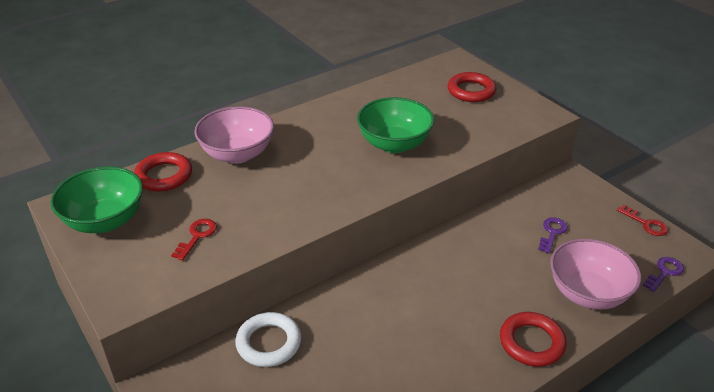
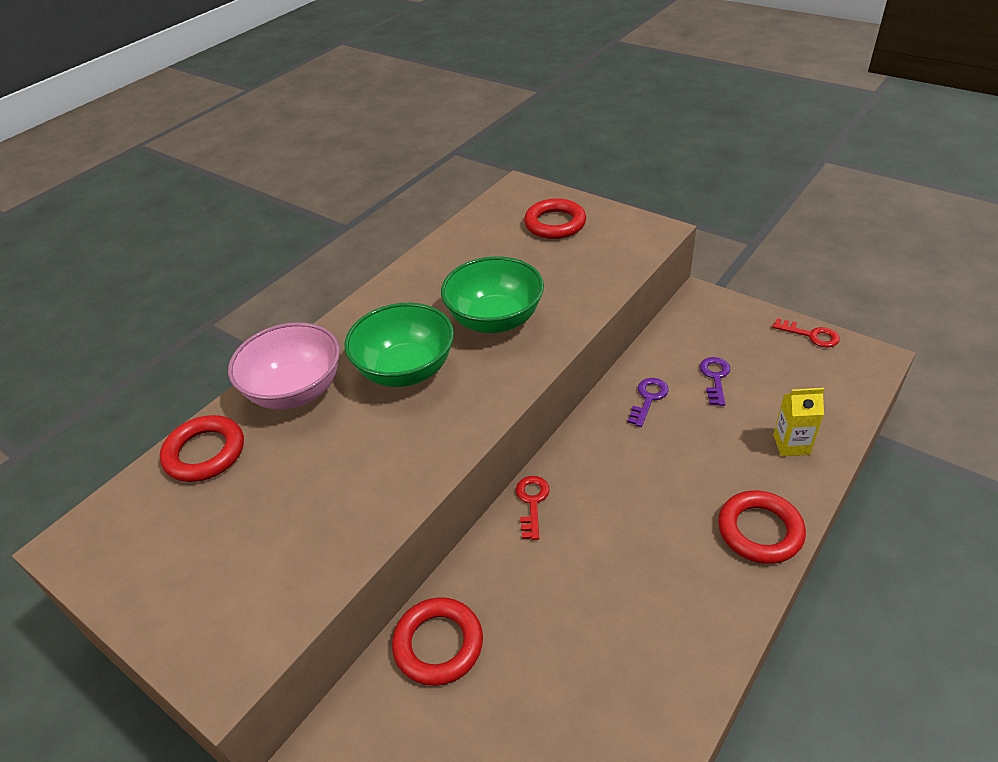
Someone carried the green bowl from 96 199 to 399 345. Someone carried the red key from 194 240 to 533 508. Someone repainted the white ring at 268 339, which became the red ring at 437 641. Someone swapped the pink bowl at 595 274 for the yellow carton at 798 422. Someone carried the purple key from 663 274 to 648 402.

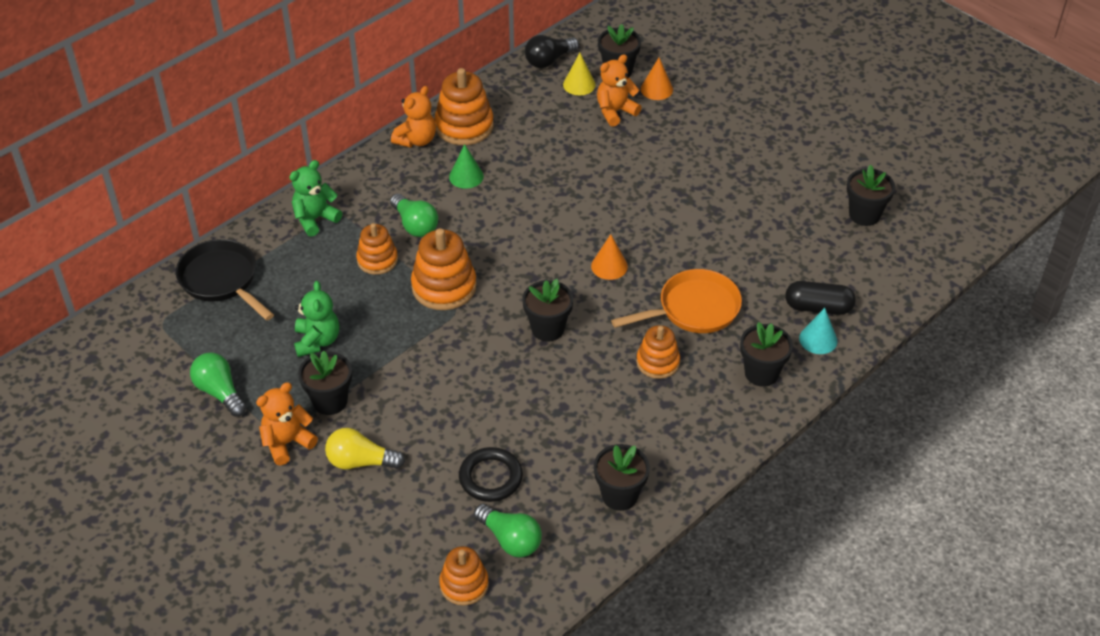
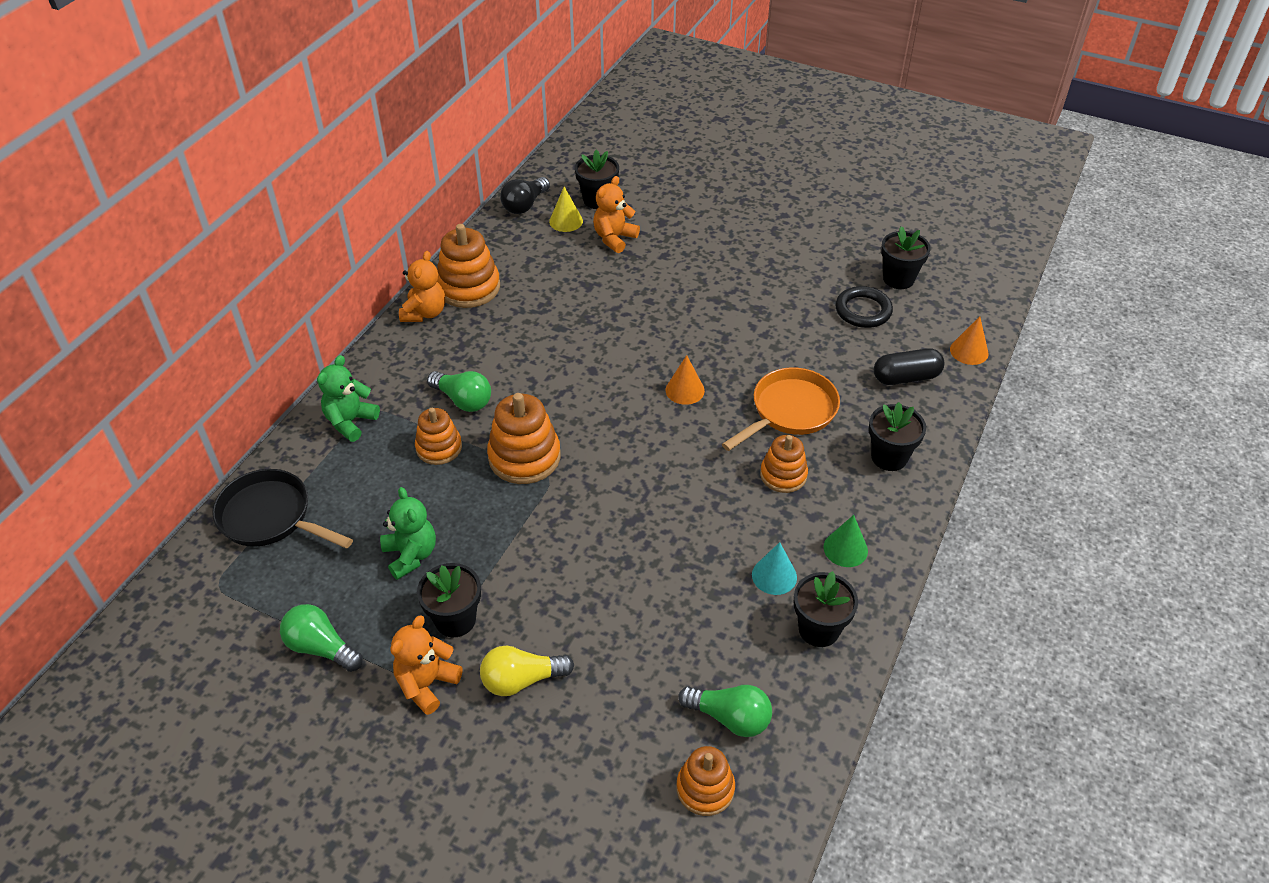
Someone carried the green cone from 466 166 to 845 541. Someone carried the black ring from 491 474 to 864 307. Someone took away the black flower pot at 547 310. Someone carried the orange cone from 657 79 to 969 340. Someone carried the turquoise cone from 818 331 to 774 568.

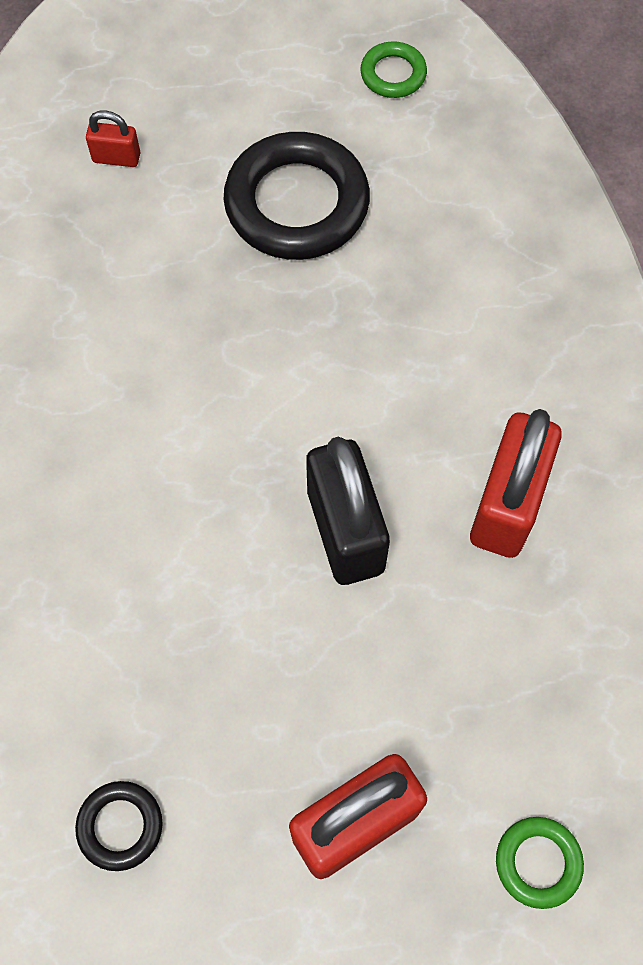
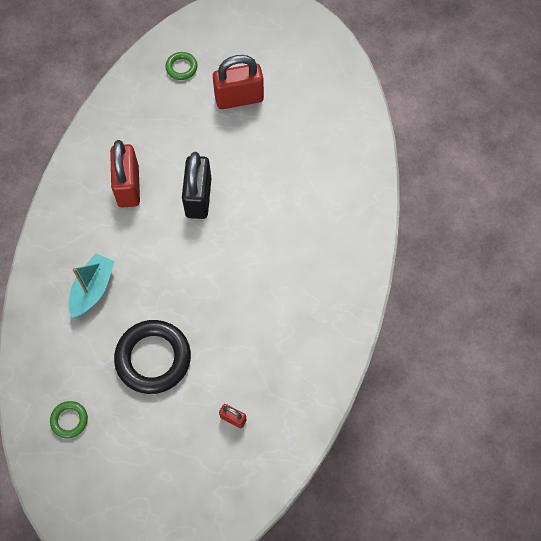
Someone took away the black ring at 118 826. Someone rotated the red padlock at 516 483 by 45 degrees counterclockwise. Someone put down the turquoise boat at 92 285.

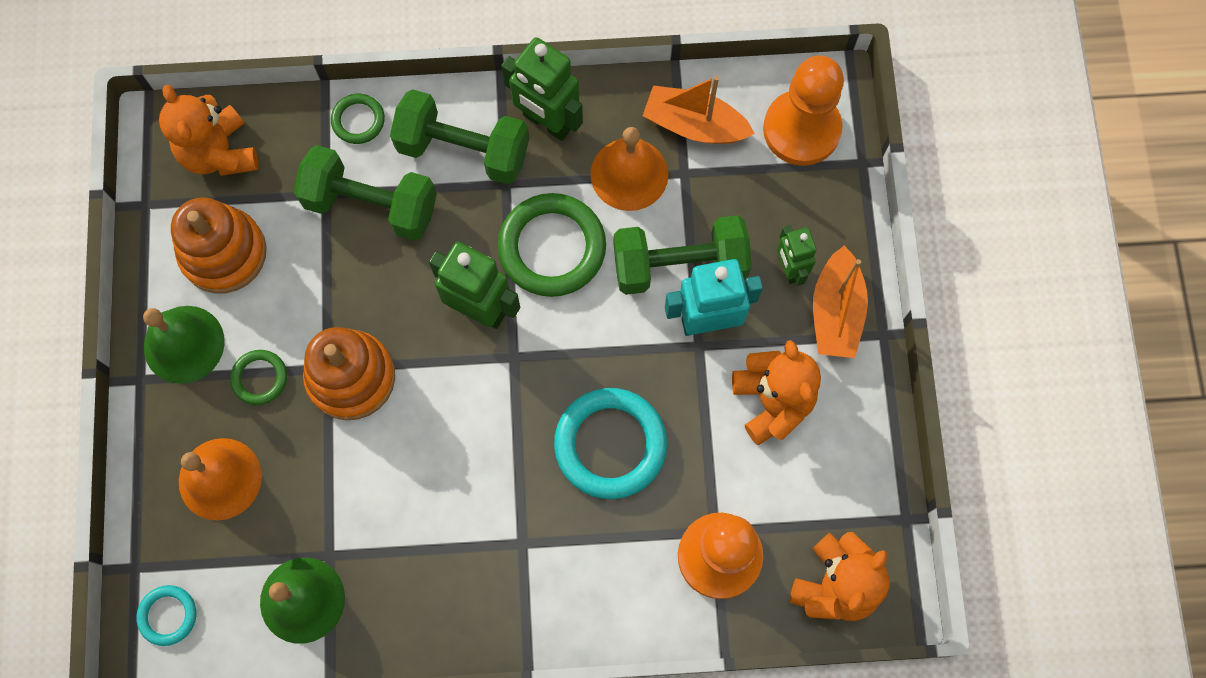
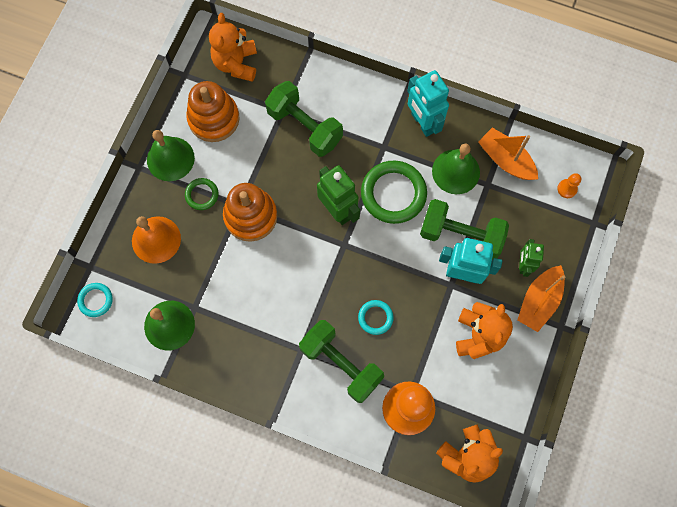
Someone took away the green ring at 358 119. Someone carried the green dumbbell from 459 136 to 341 361. Someone repainted the green robot at 542 89, which became the turquoise robot at 428 103. Someone scaled the turquoise ring at 610 443 by 0.51. Someone repainted the orange bell at 629 169, which became the green bell at 456 169. Someone scaled the orange pawn at 803 110 by 0.40.

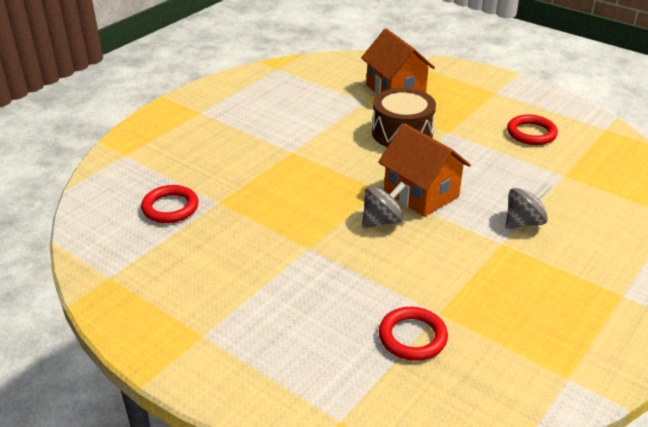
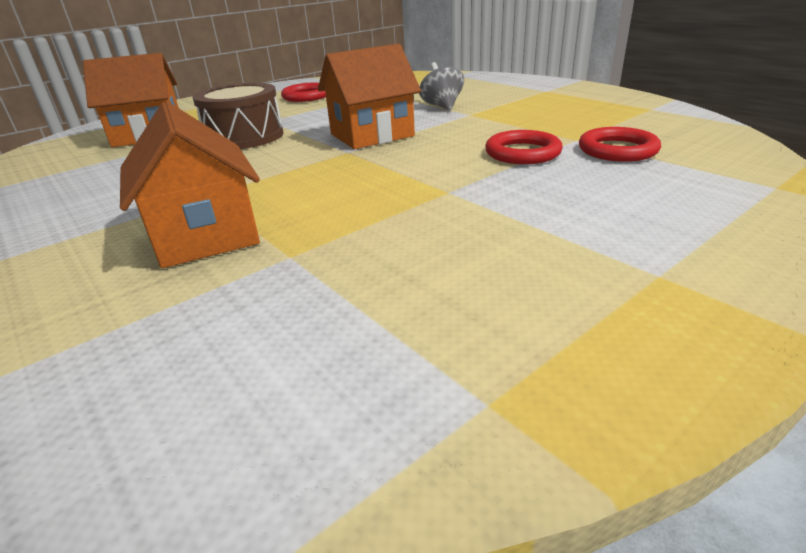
Someone carried the red ring from 169 204 to 524 147. Someone took away the grey spinning top at 384 205. Someone put down the orange house at 190 185.

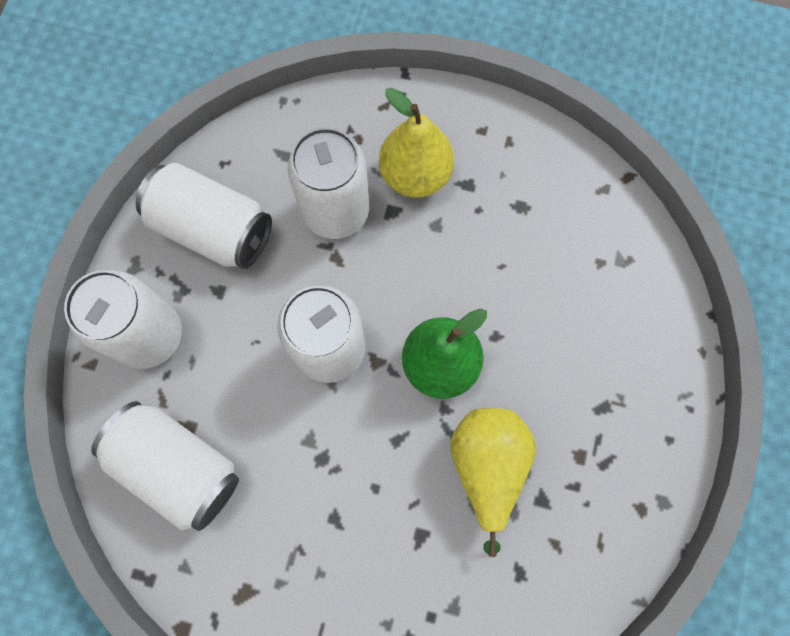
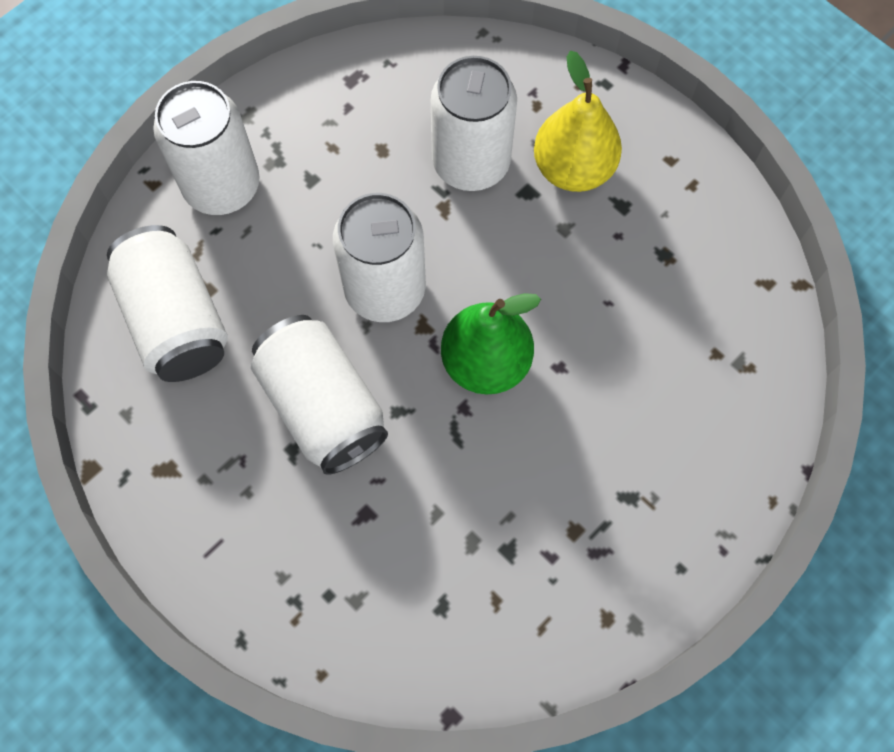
Someone carried the white can from 204 216 to 319 395. Someone took away the yellow pear at 493 482.

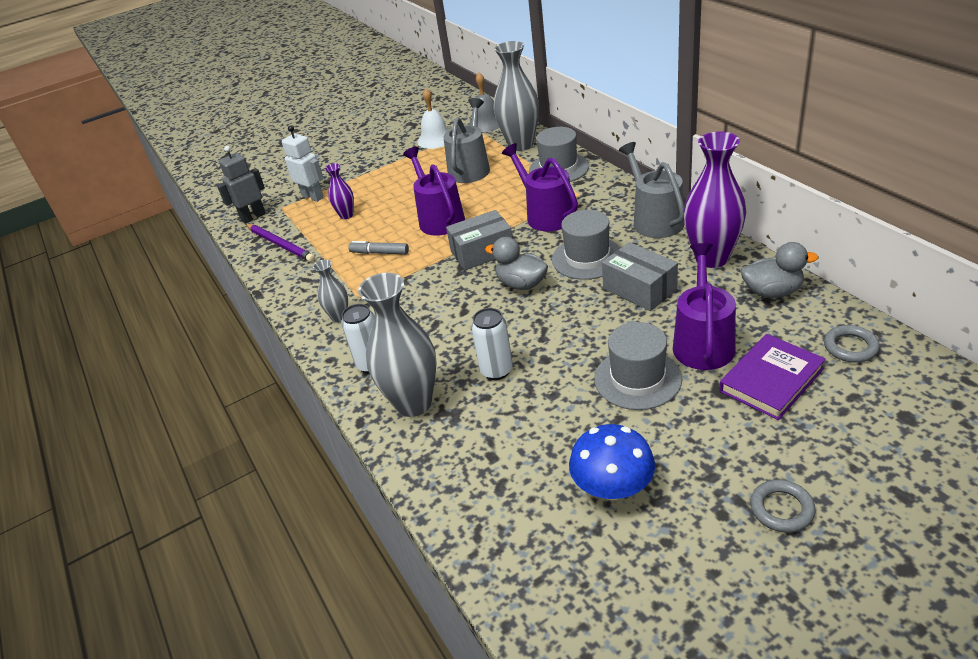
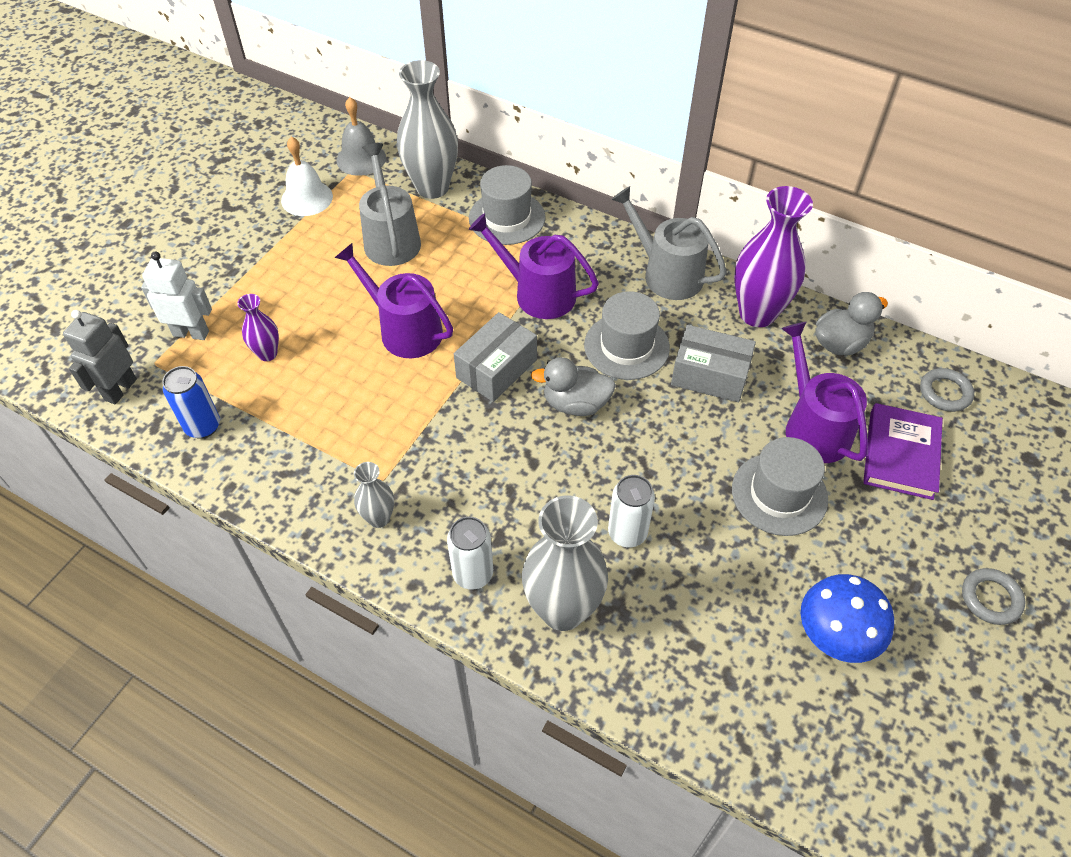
Someone swapped the purple pencil at 280 243 for the blue can at 191 402. Someone took away the grey marker at 378 247.

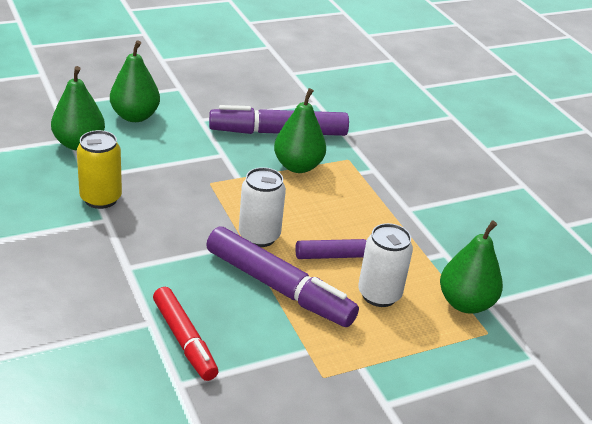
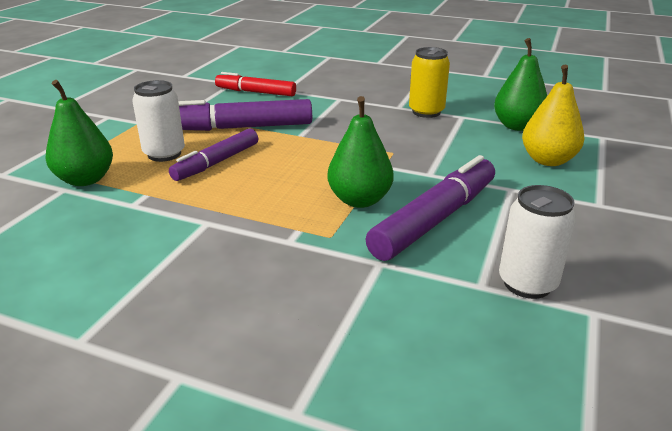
Someone repainted the green pear at 135 81, which became the yellow pear at 553 115. Someone carried the white can from 262 207 to 537 242.

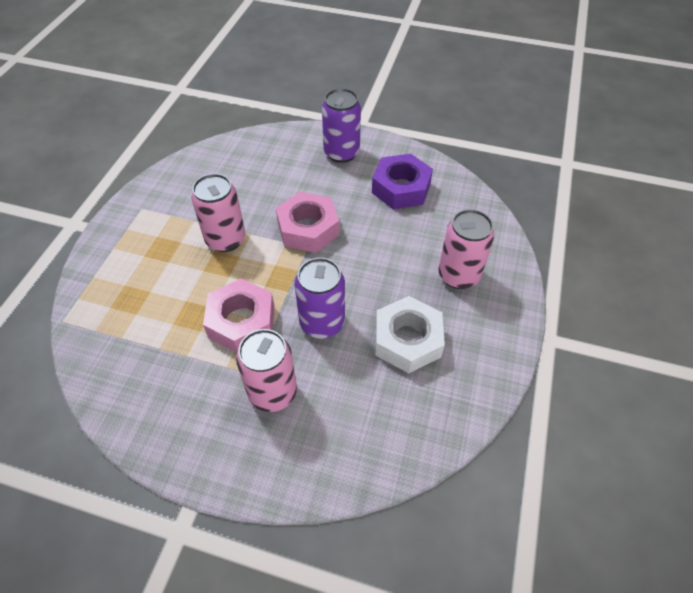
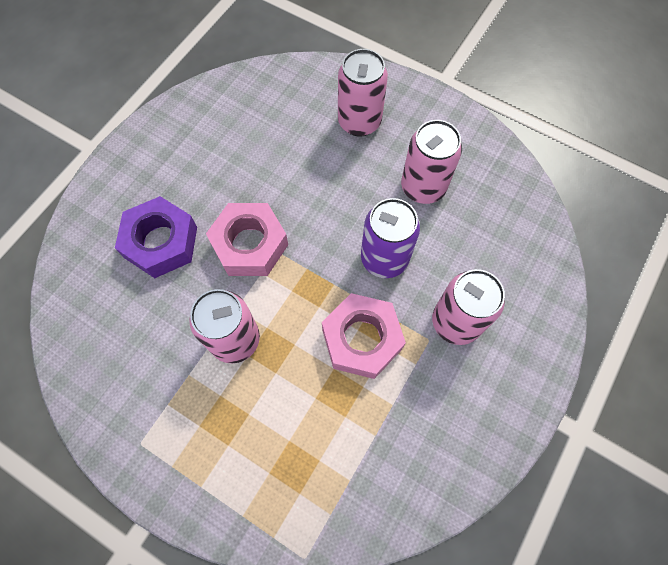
Someone took away the purple can at 341 125. Someone carried the purple nut from 402 181 to 156 237. Someone swapped the white nut at 410 334 for the pink can at 431 162.

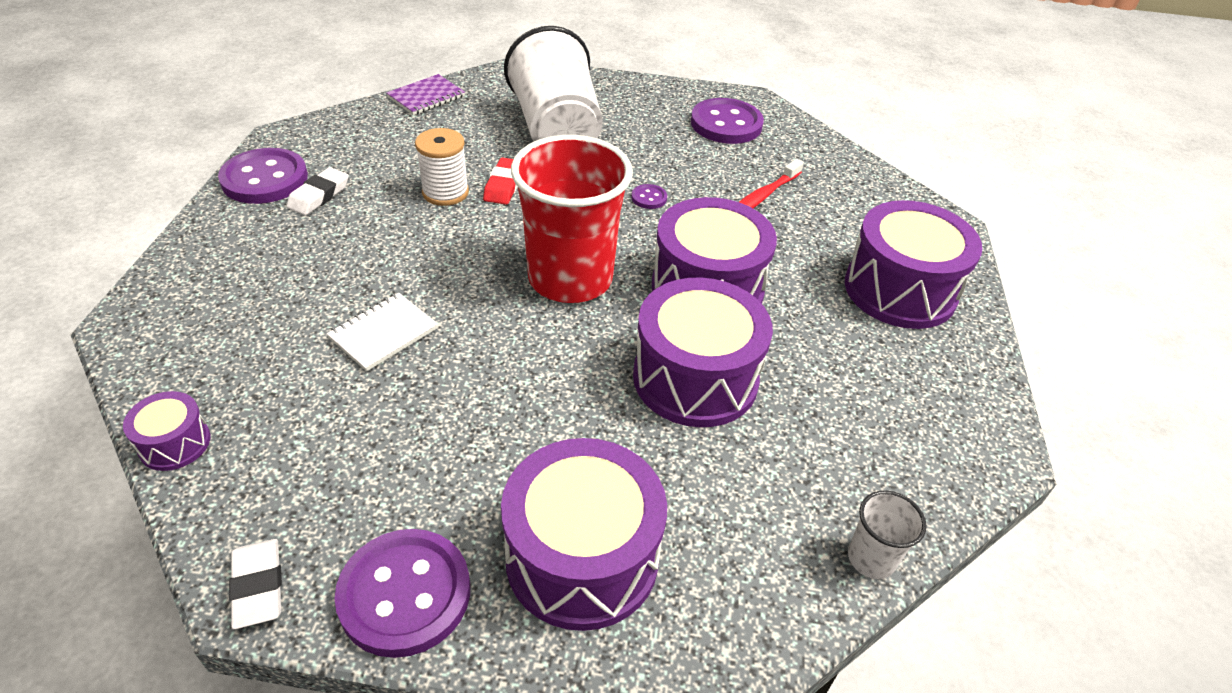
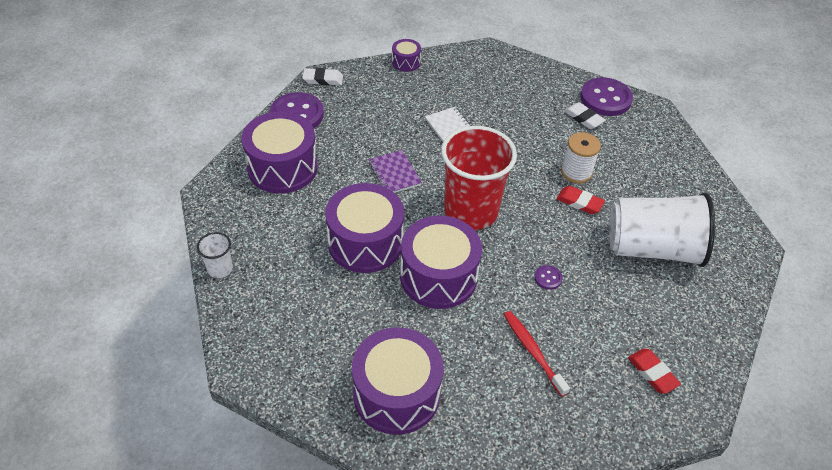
Someone carried the purple notebook from 425 94 to 395 171. Someone swapped the purple button at 727 121 for the red eraser at 654 371.

